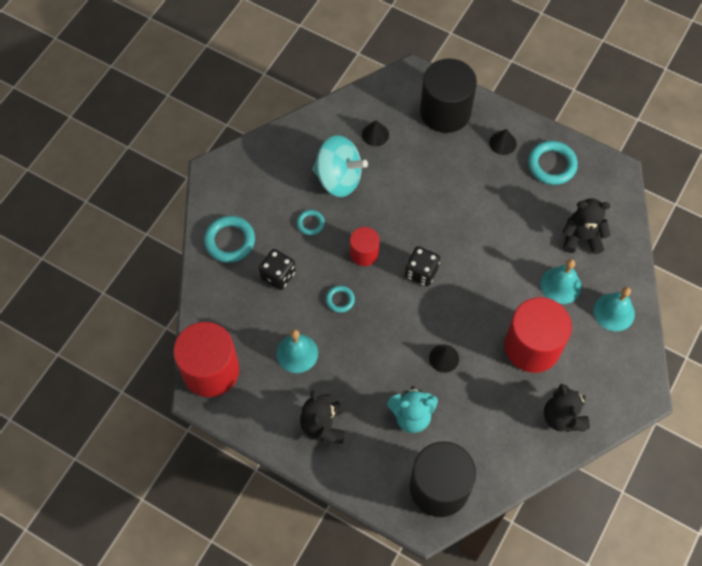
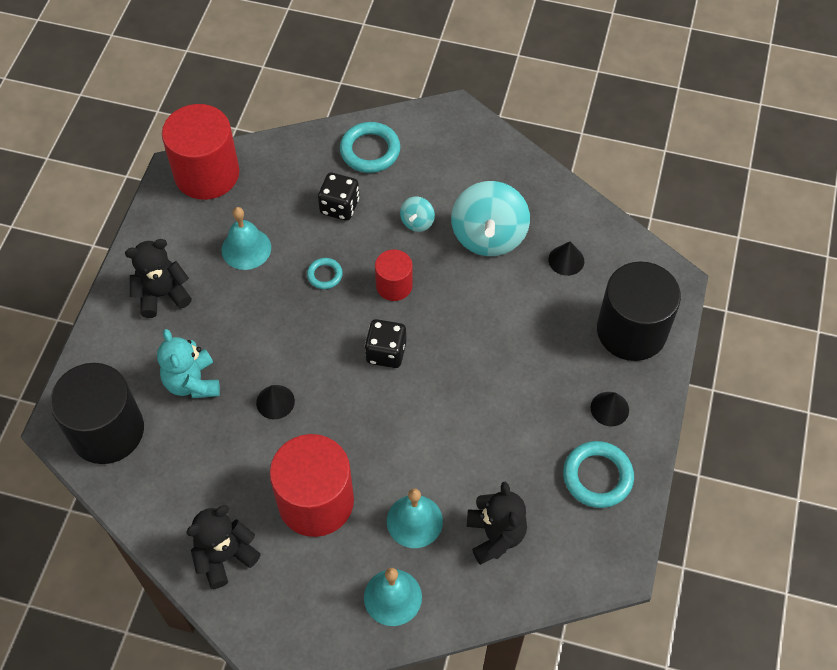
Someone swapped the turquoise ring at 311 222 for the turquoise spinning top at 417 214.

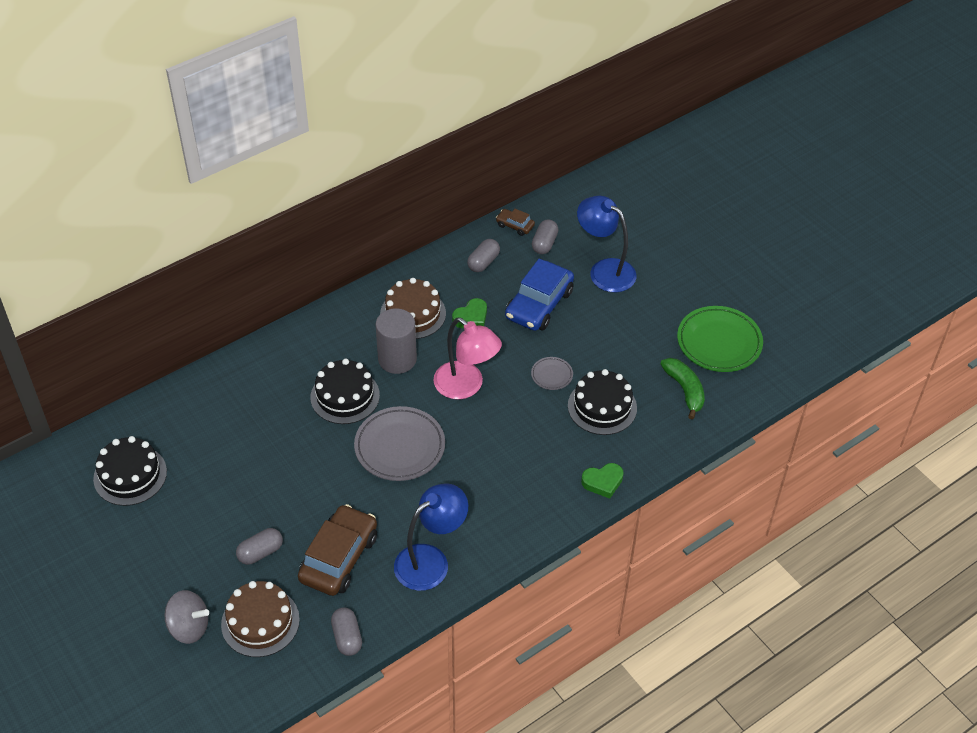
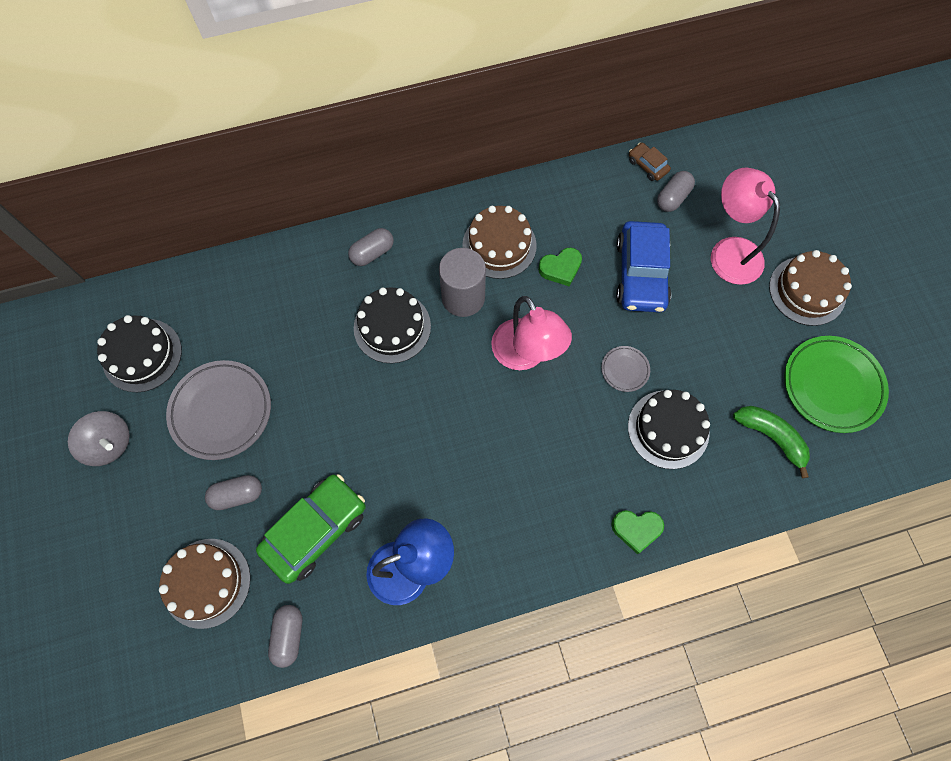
Someone carried the grey spinning top from 186 617 to 99 438. Someone repainted the brown car at 337 550, which became the green car at 311 529. Someone carried the grey plate from 399 443 to 218 410. Someone carried the grey capsule from 483 255 to 371 247. Someone rotated the blue car at 539 295 by 45 degrees counterclockwise. Someone repainted the blue lamp at 606 244, which became the pink lamp at 745 226. Someone rotated the green banana at 682 389 by 45 degrees counterclockwise. Someone put down the brown cake at 810 288.

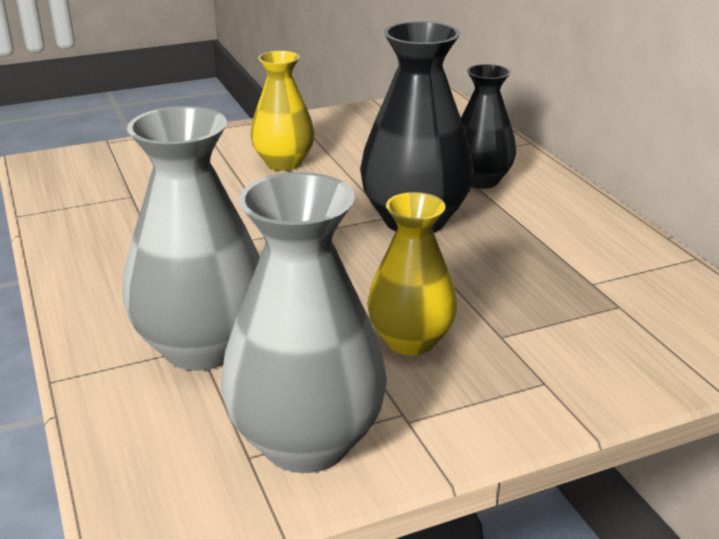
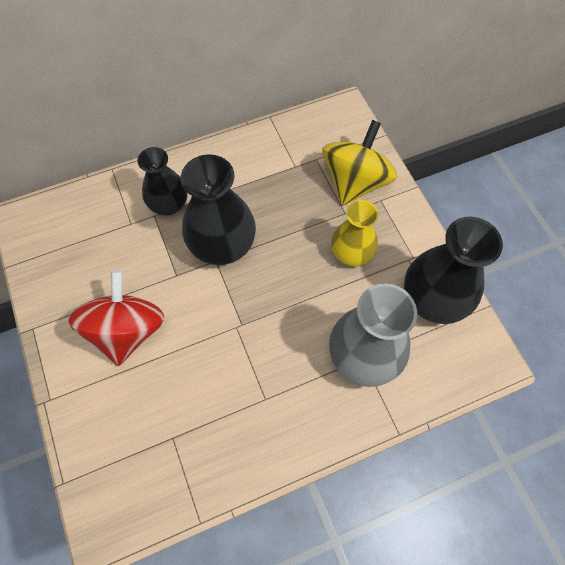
Someone repainted the grey vase at 304 322, which became the black vase at 453 270. Someone swapped the yellow vase at 282 111 for the red spinning top at 116 318. Someone put down the yellow spinning top at 359 163.

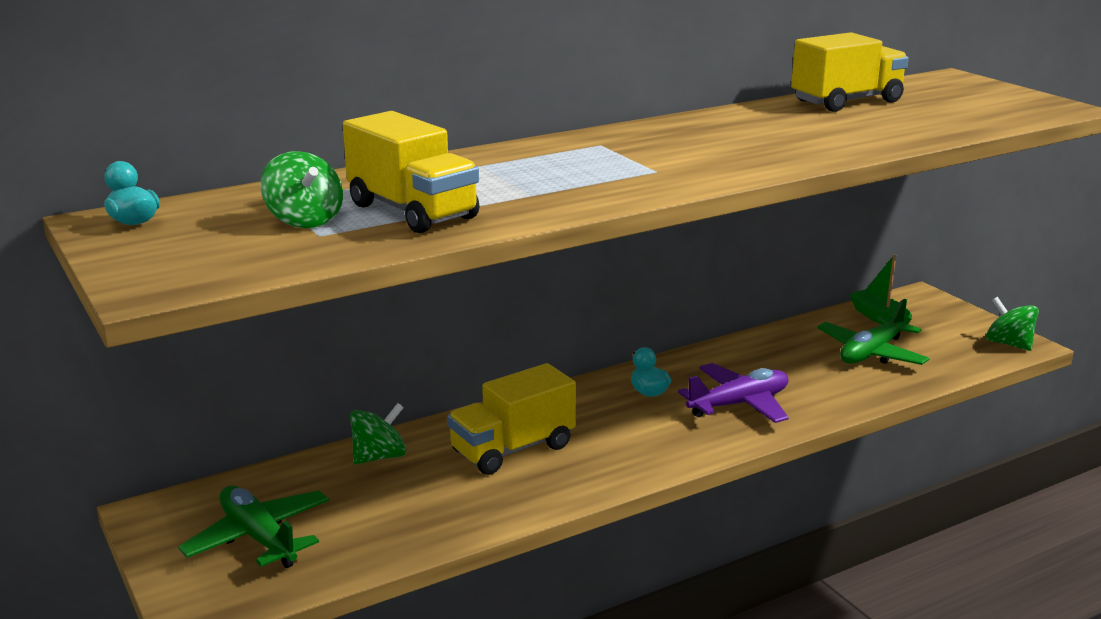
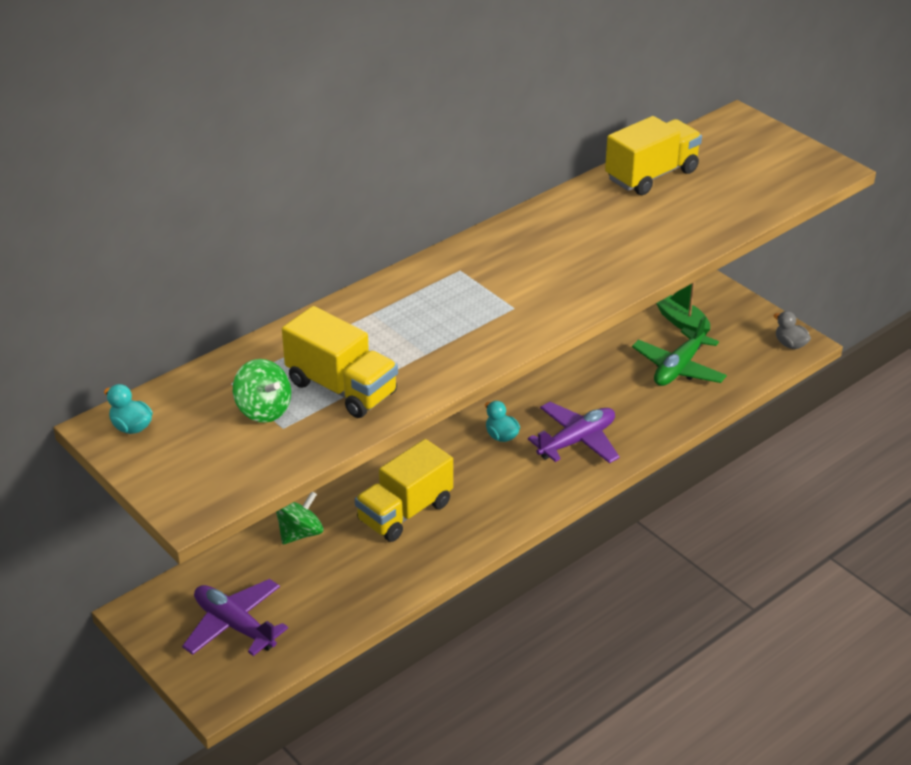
Someone repainted the green plane at 253 527, which became the purple plane at 235 617. Someone swapped the green spinning top at 1012 324 for the grey duck at 792 330.

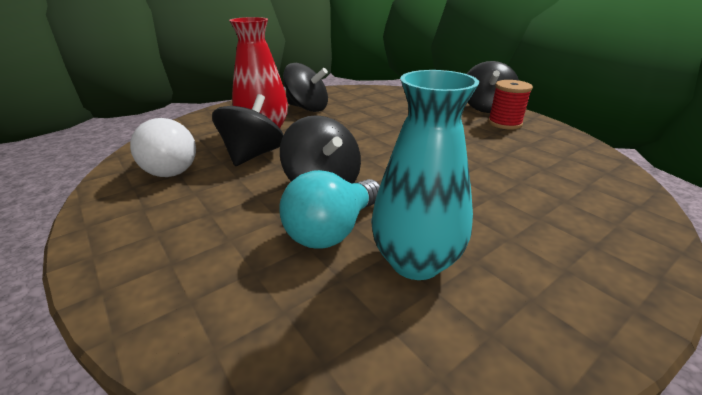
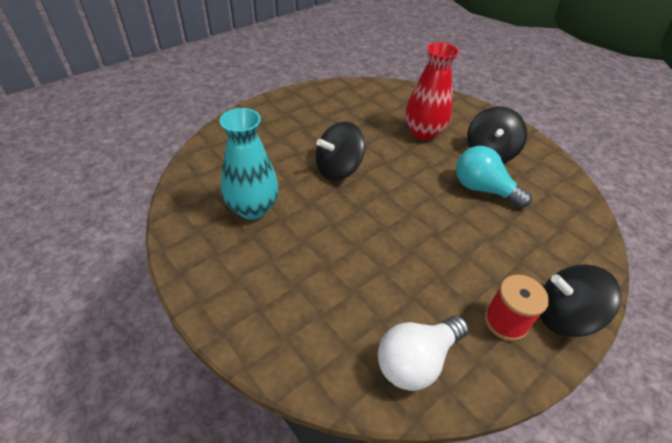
Someone carried the white light bulb from 163 147 to 423 353. Someone took away the black spinning top at 247 130. Someone carried the turquoise light bulb from 329 209 to 494 177.

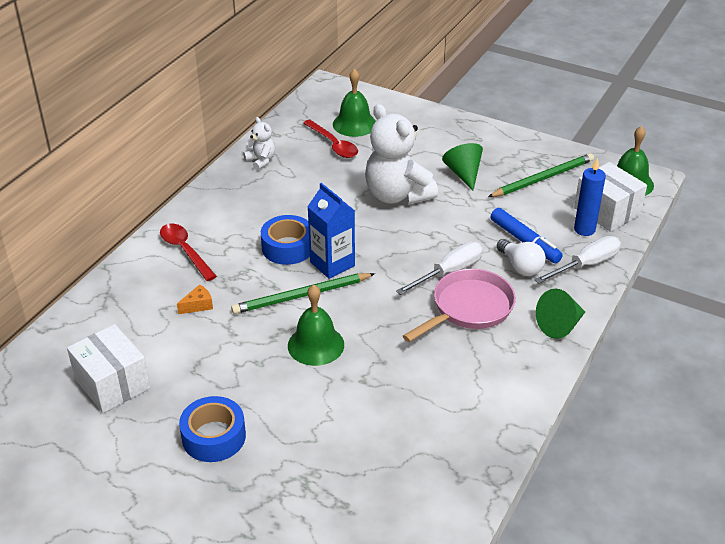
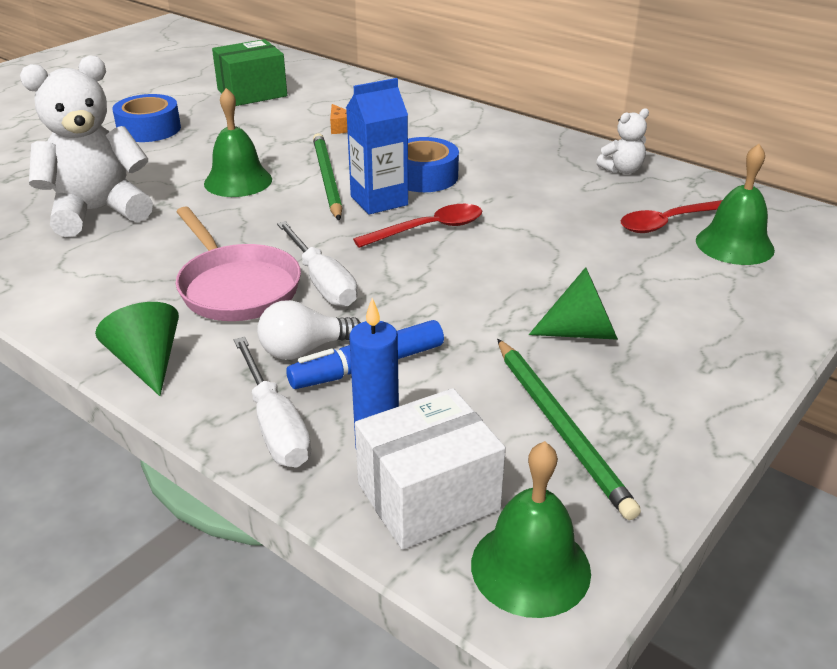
Someone repainted the white box at 108 368, which became the green box at 249 72. Someone carried the red spoon from 188 252 to 417 226. Someone carried the white teddy bear from 401 154 to 86 146.

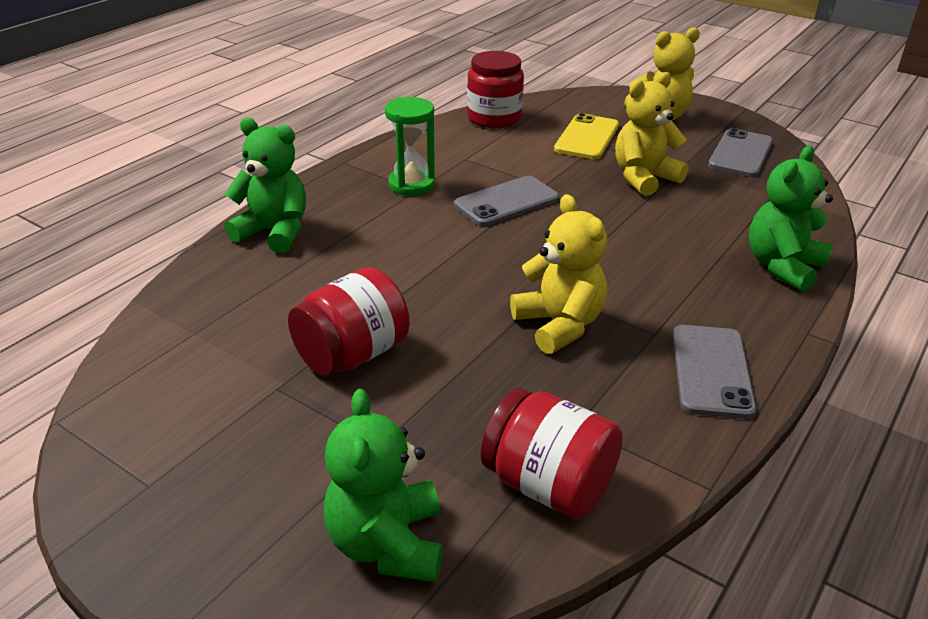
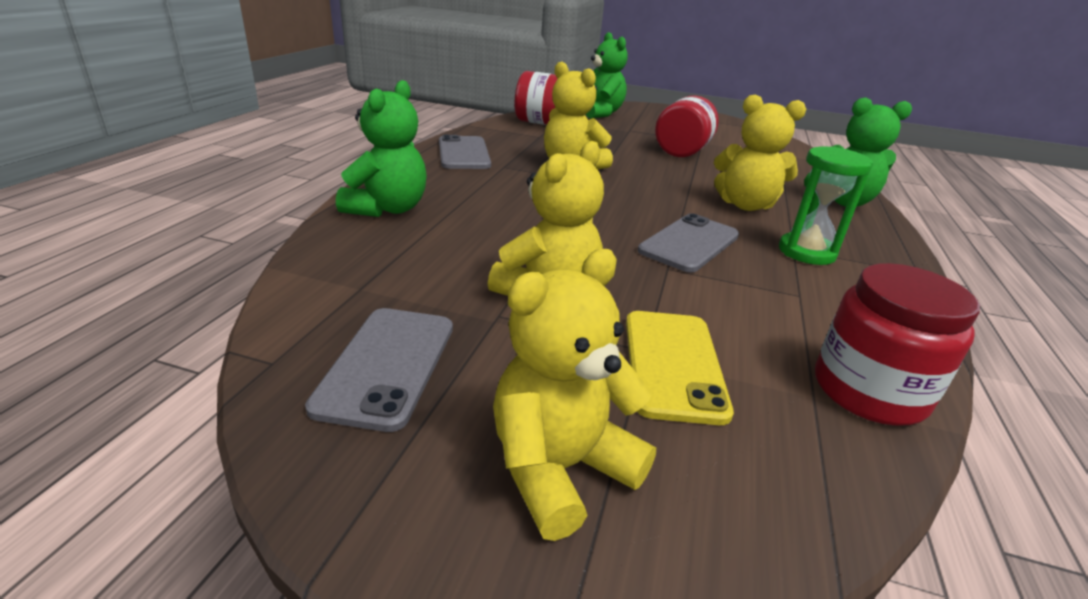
Someone put down the yellow teddy bear at 760 152.

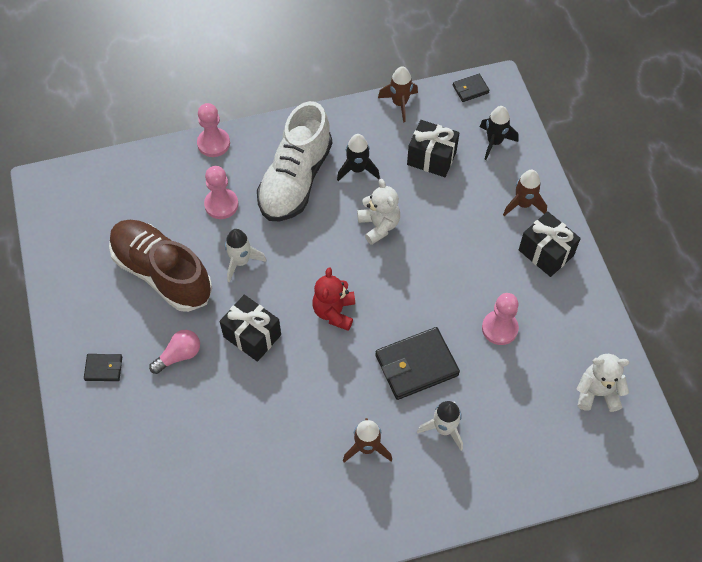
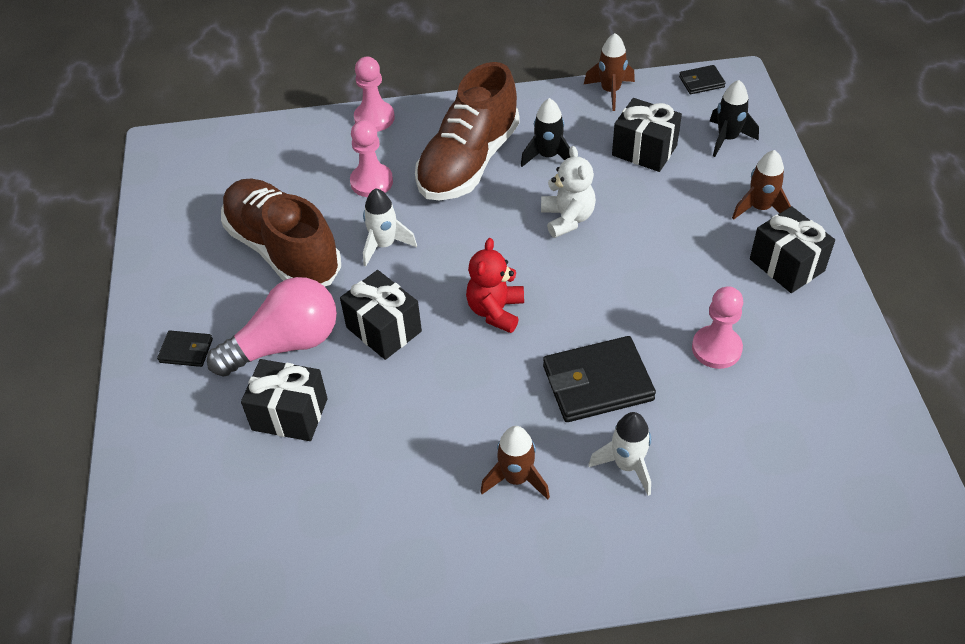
Someone scaled the pink light bulb at 174 352 by 1.82. Someone repainted the white shoe at 294 161, which became the brown shoe at 467 131. Someone took away the white teddy bear at 603 383. Someone put down the black gift at 284 400.

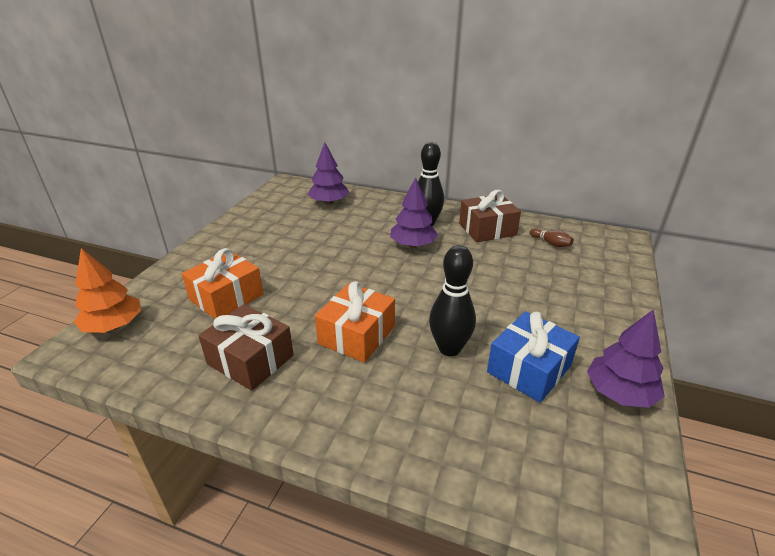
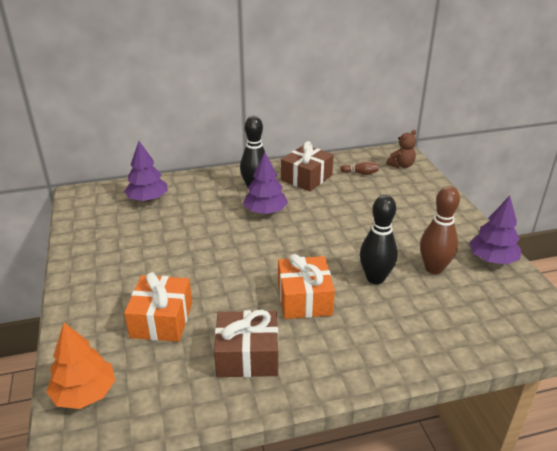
Someone swapped the blue gift at 533 357 for the brown bowling pin at 440 230. Someone put down the brown teddy bear at 401 149.

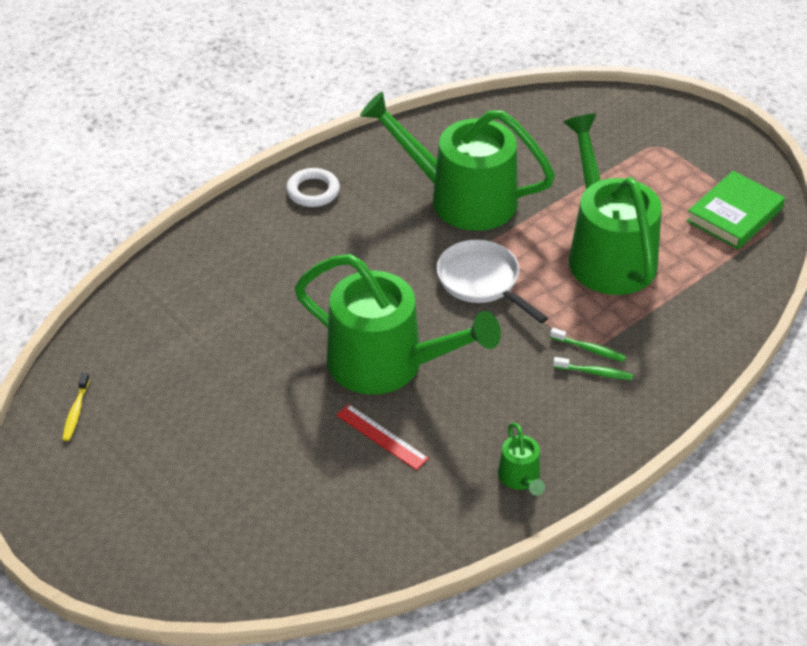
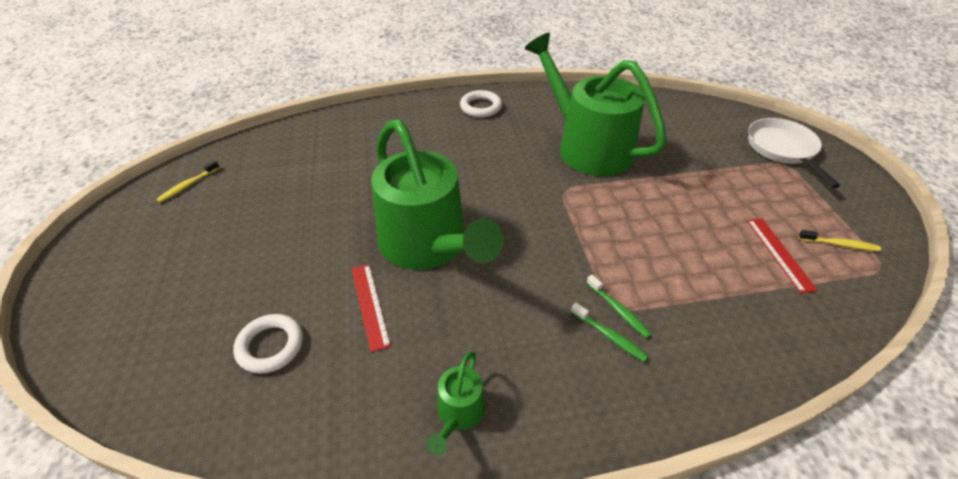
Someone carried the white pan from 492 281 to 794 153. Someone took away the green watering can at 613 204. Someone swapped the green book at 735 210 for the yellow toothbrush at 839 240. Someone put down the white ring at 268 344. Someone put down the red ruler at 782 255.

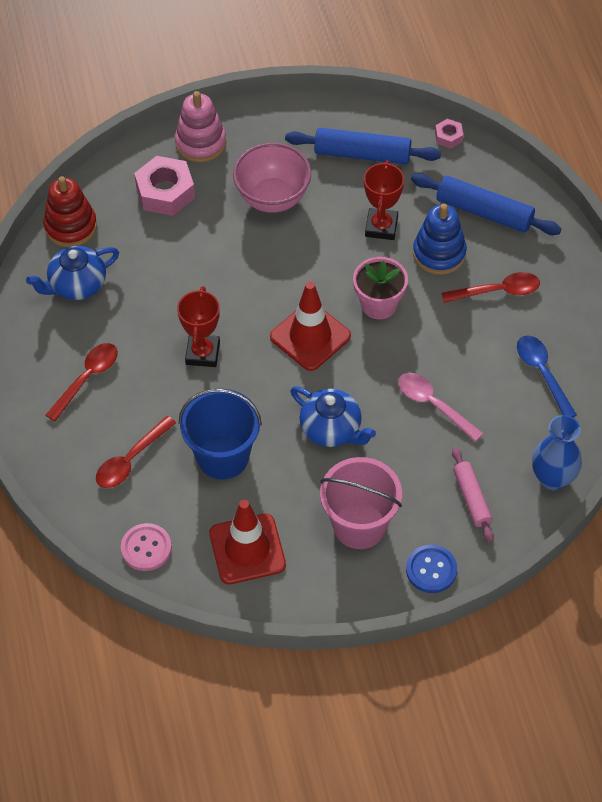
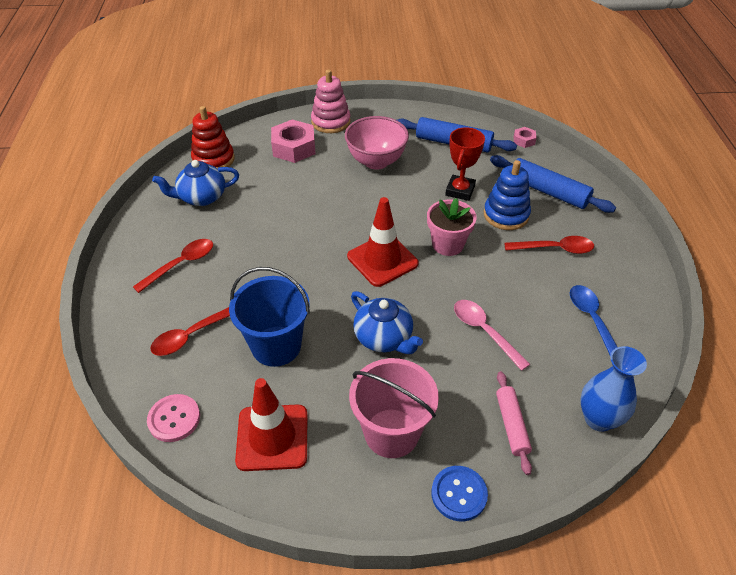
Someone took away the red trophy at 198 326.

